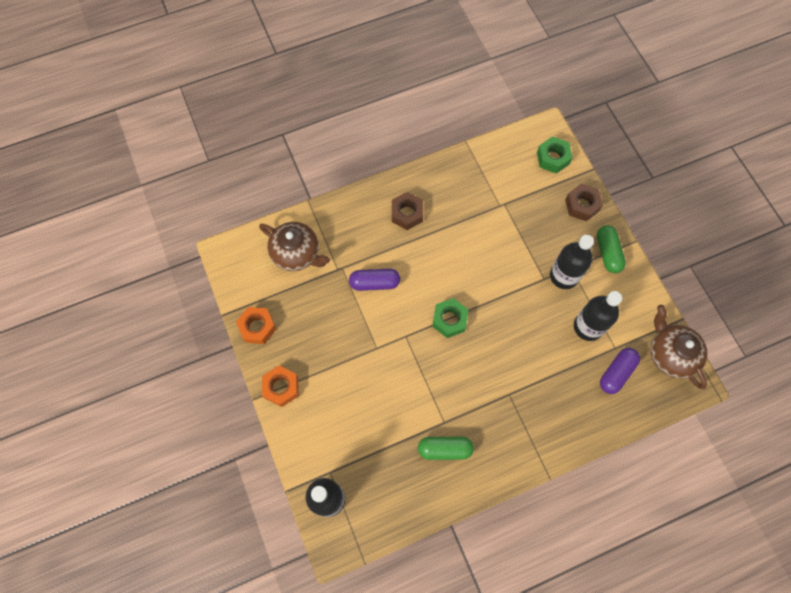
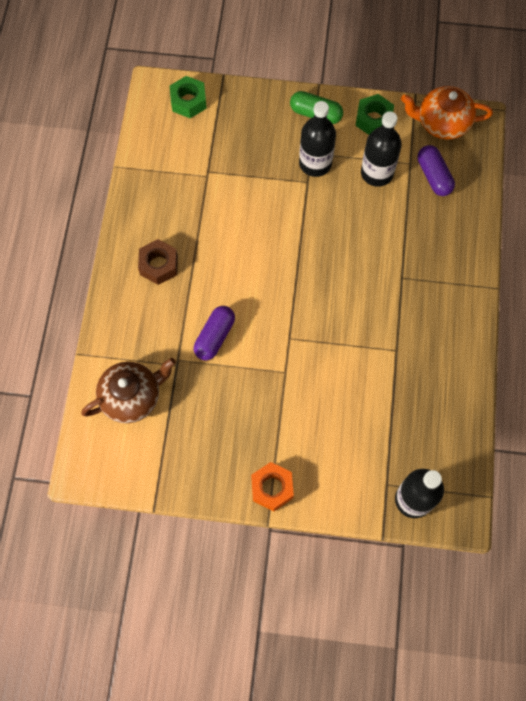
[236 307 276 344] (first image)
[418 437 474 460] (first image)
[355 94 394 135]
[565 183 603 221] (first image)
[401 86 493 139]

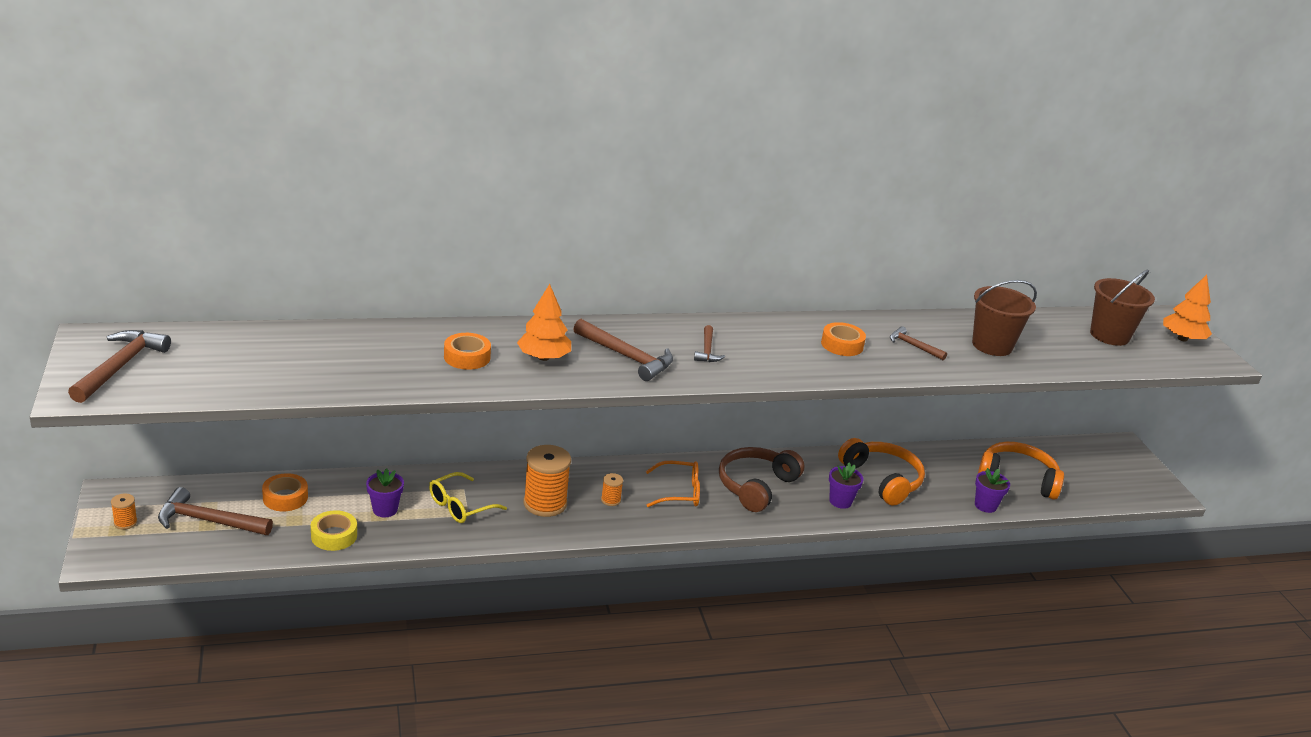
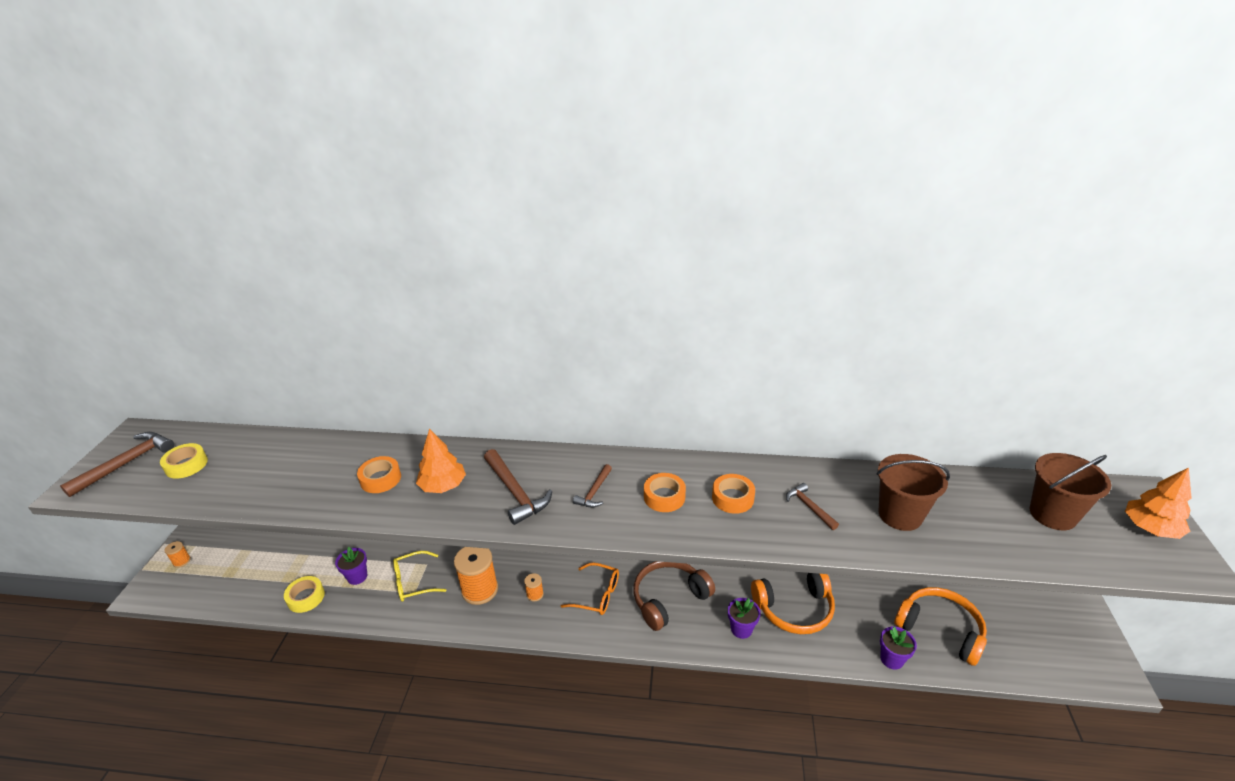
[158 487 273 535] (first image)
[644 473 686 512]
[751 573 835 634]
[160 443 208 479]

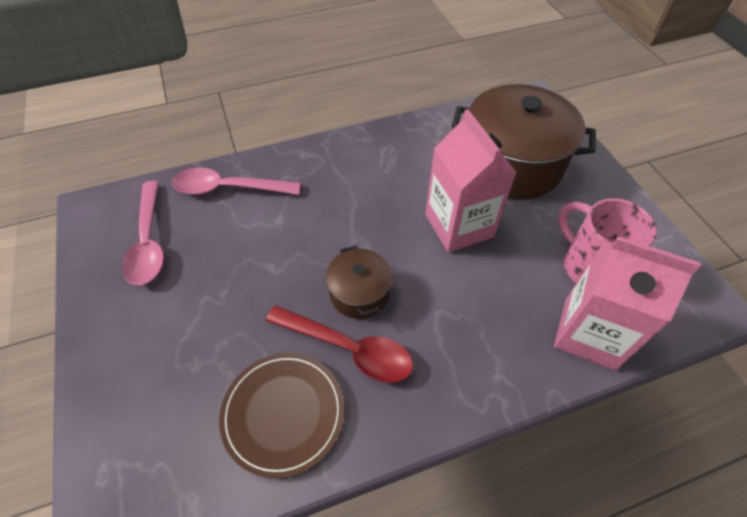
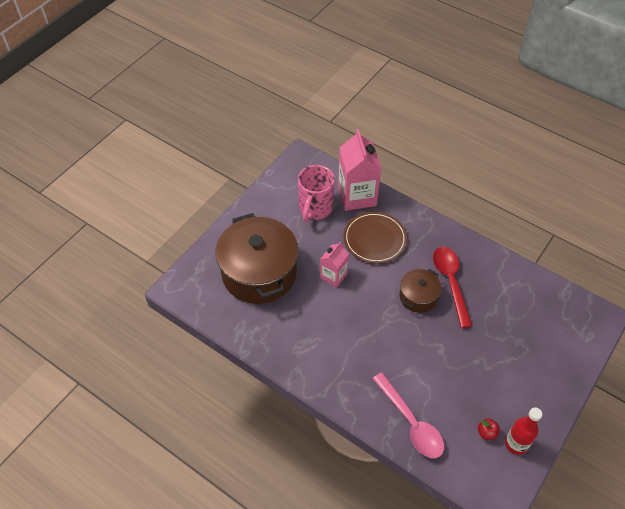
[478 418 500 440]
[344 212 407 264]
[320 241 349 287]
[505 407 542 455]

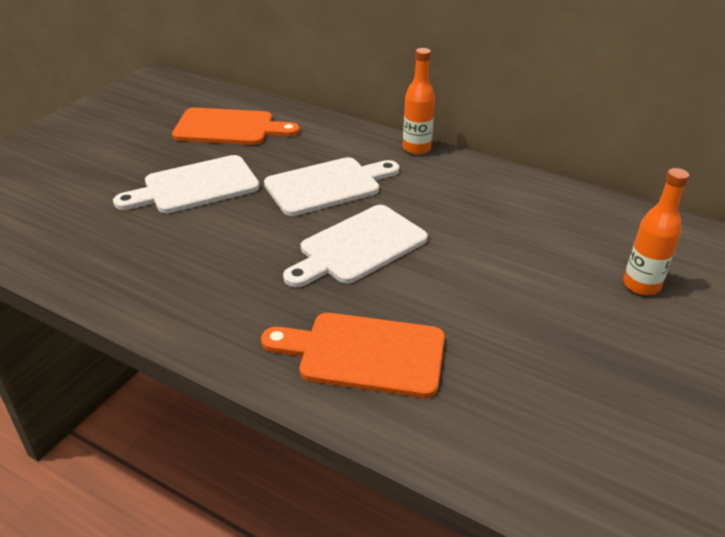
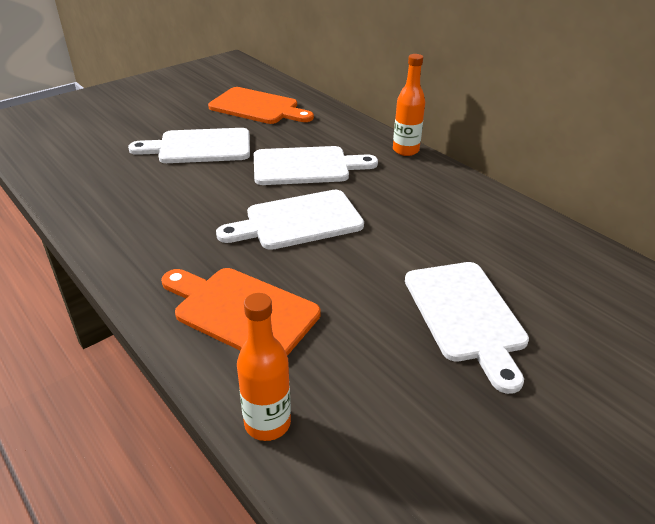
[237 293 291 441]
[405 262 529 394]

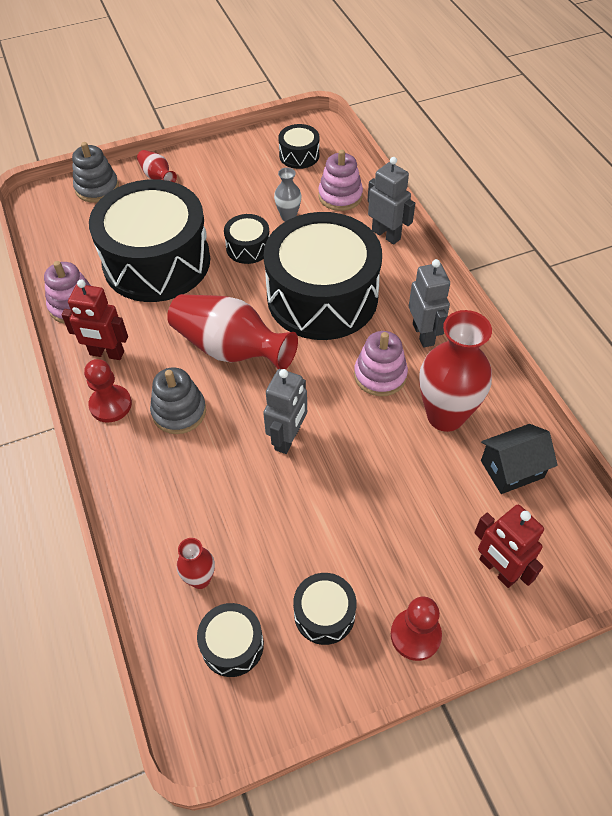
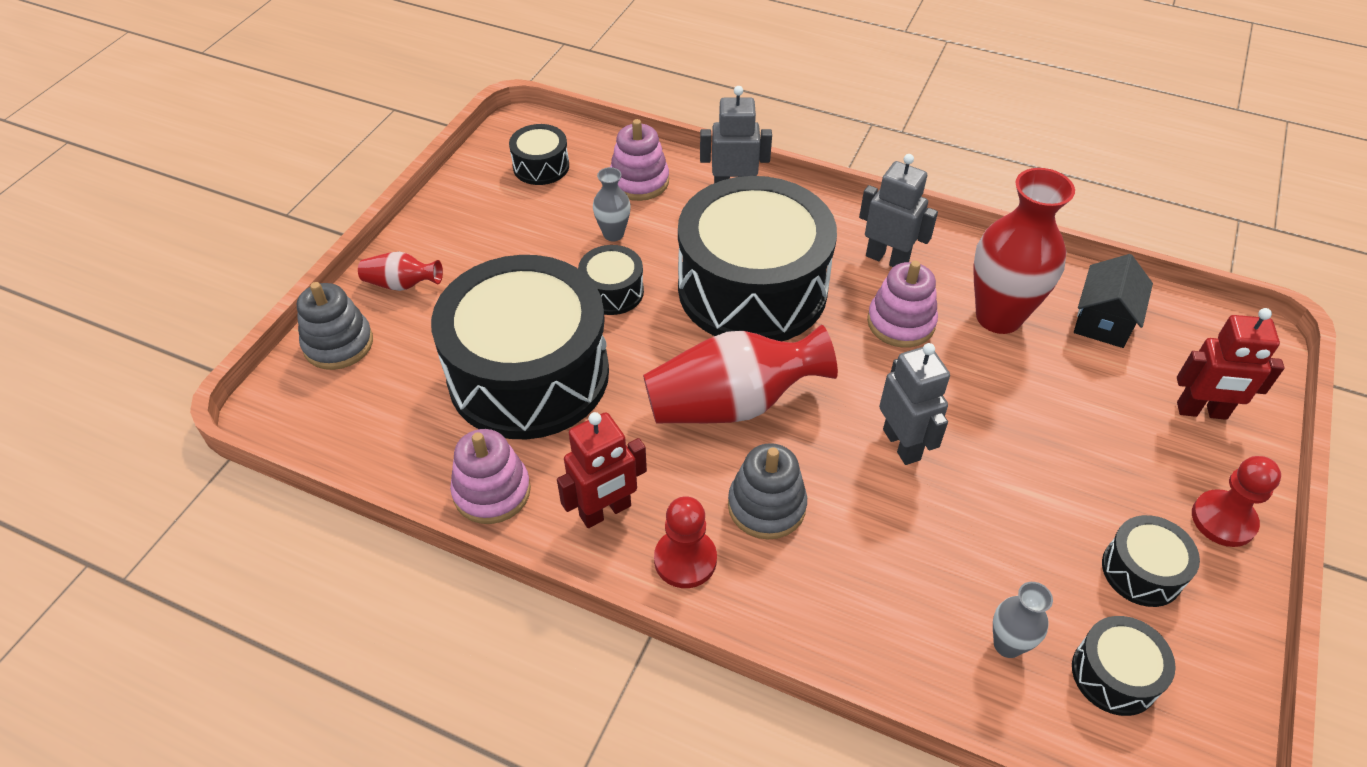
[993 582 1053 658]

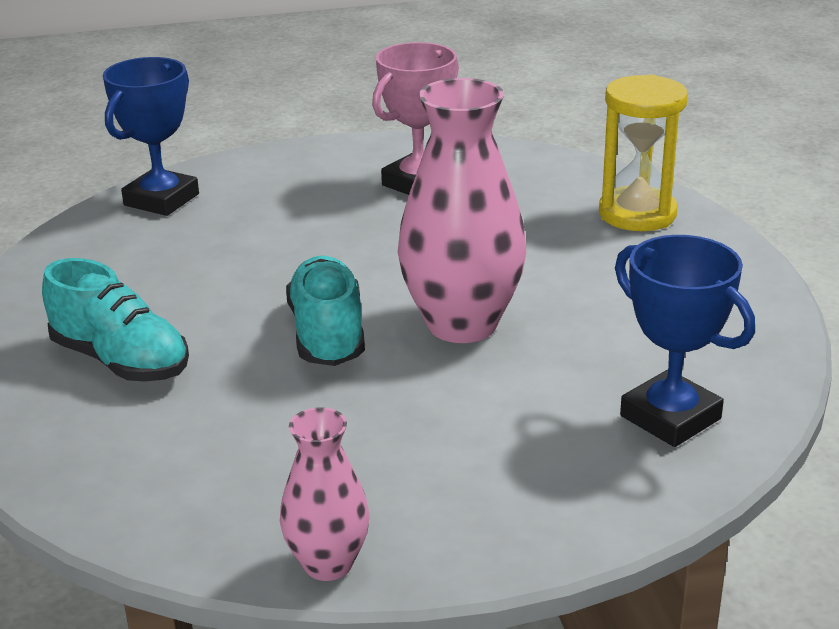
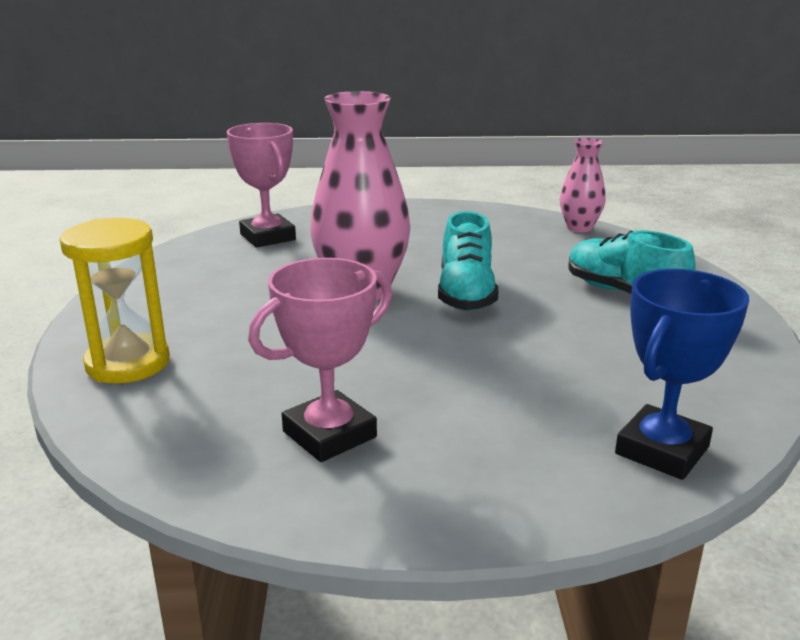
[560 138 606 233]
[227 123 296 248]

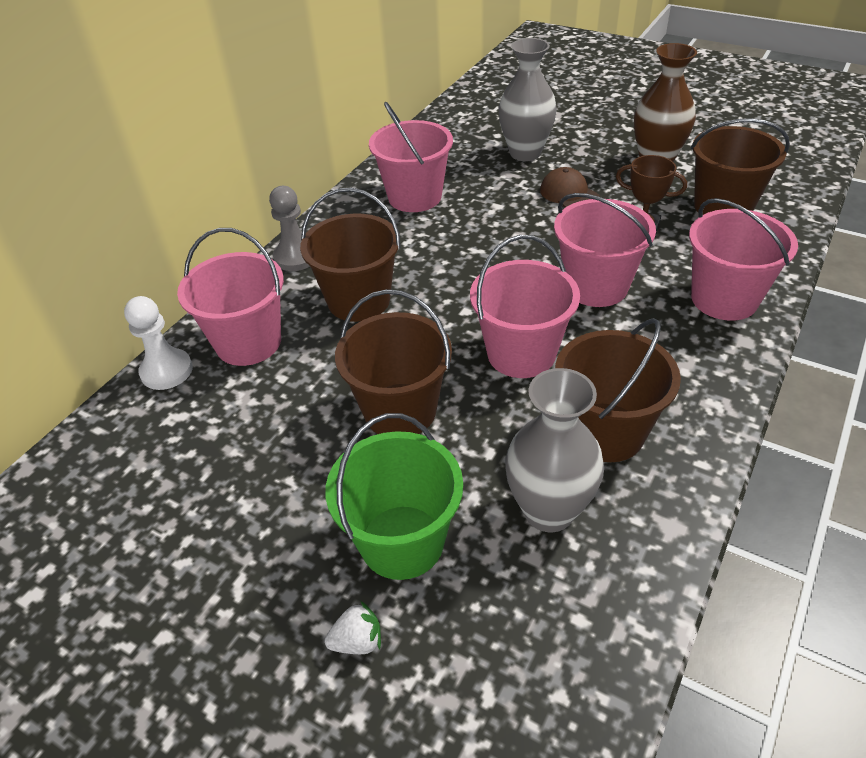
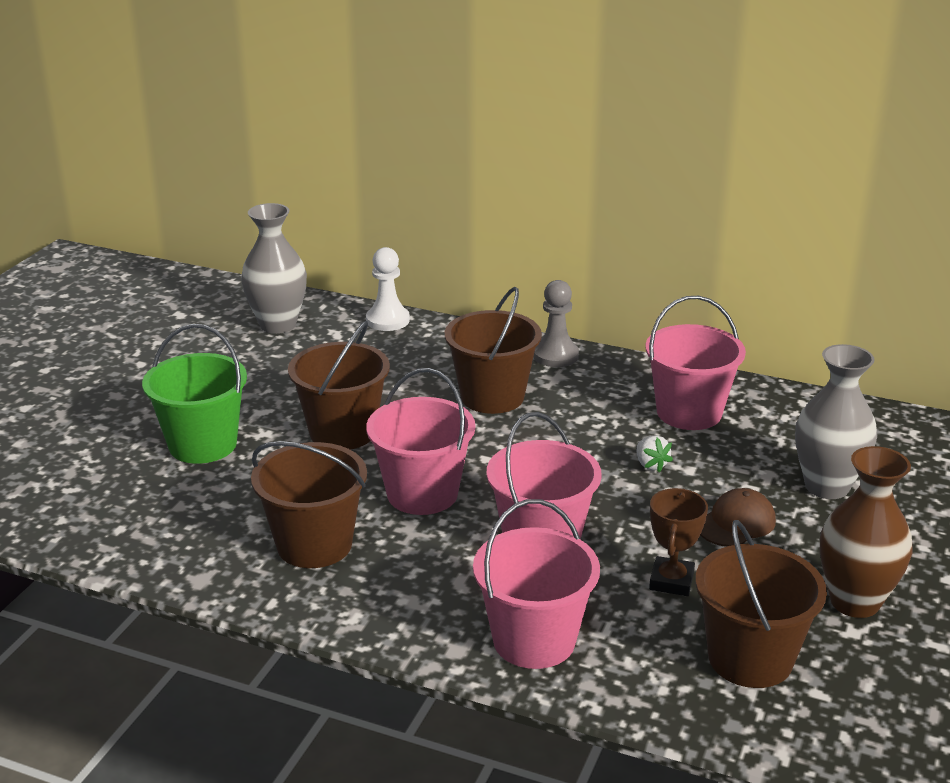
[177 228 284 366] (first image)
[637 436 673 473]
[241 203 307 334]

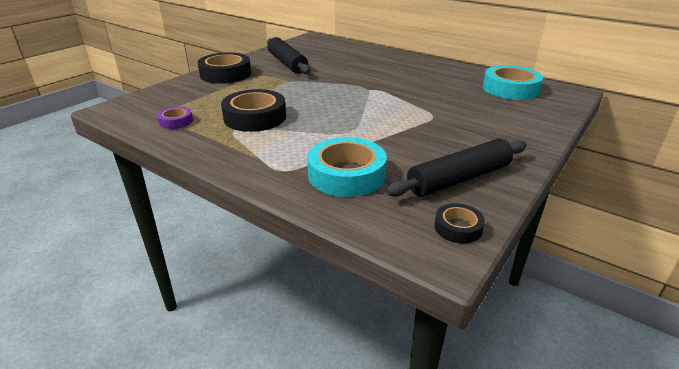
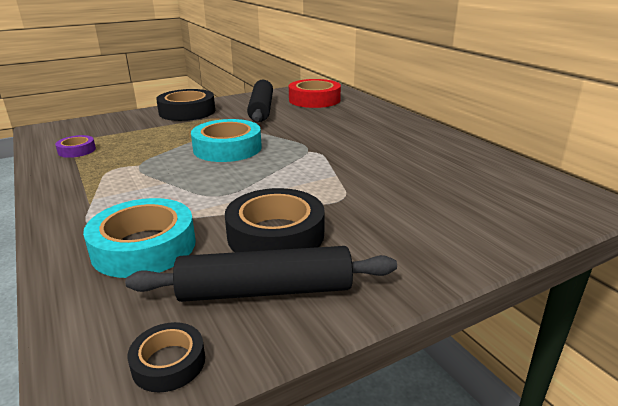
[225 188 325 252]
[191 119 262 162]
[289 79 341 108]

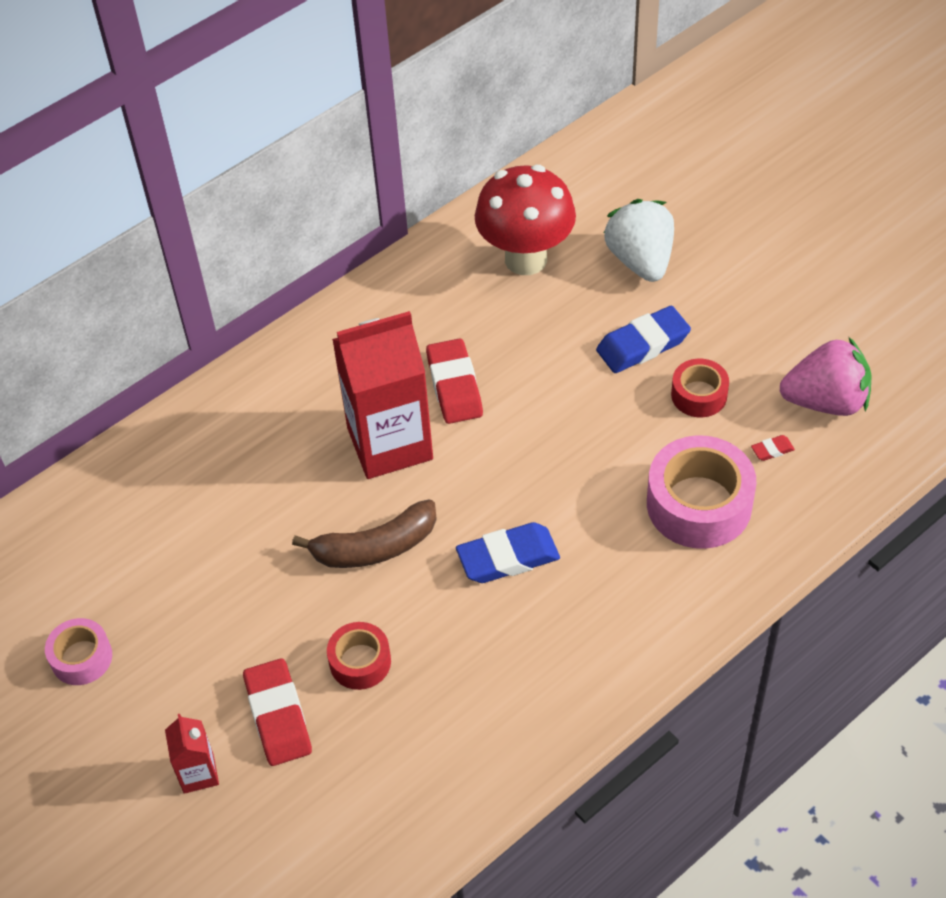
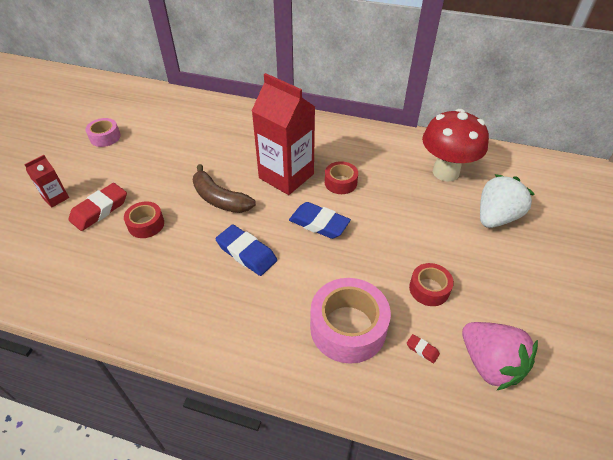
[325 161 358 194]
[289 202 351 239]

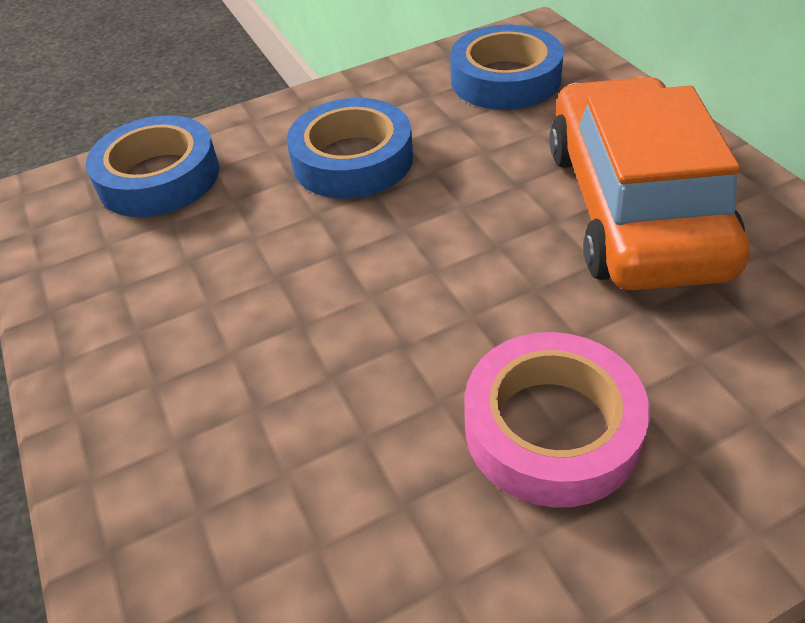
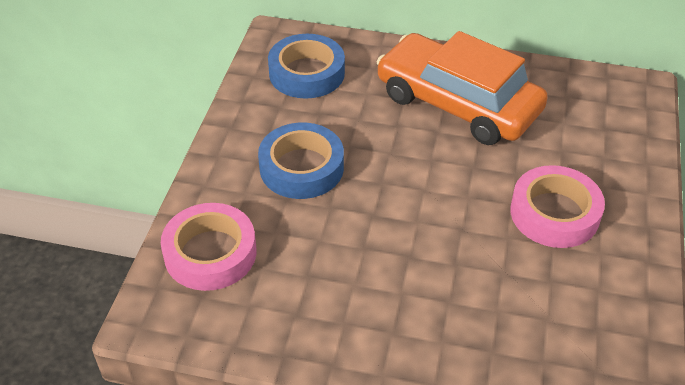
[161 203 256 291]

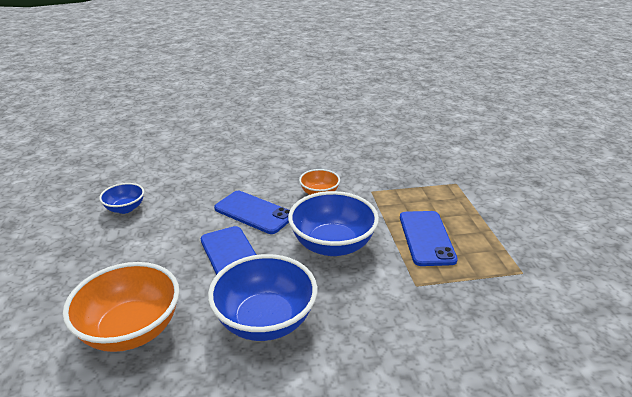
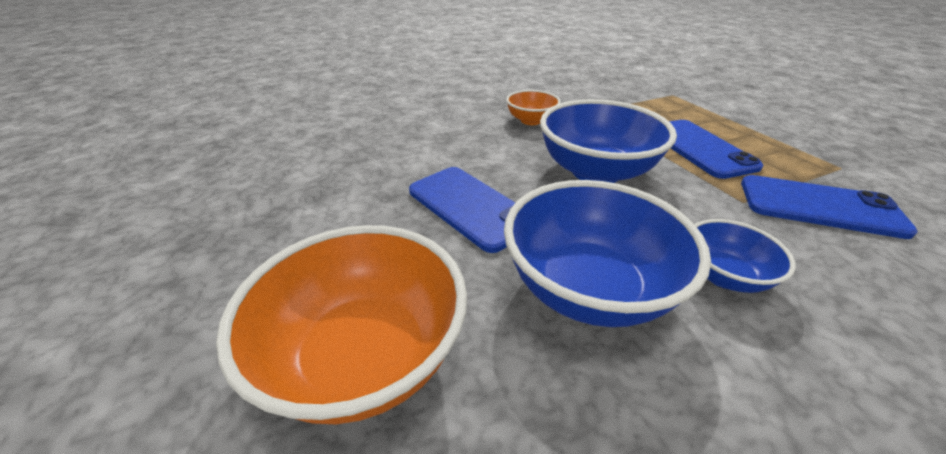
[694 219 796 293]
[741 175 918 239]

